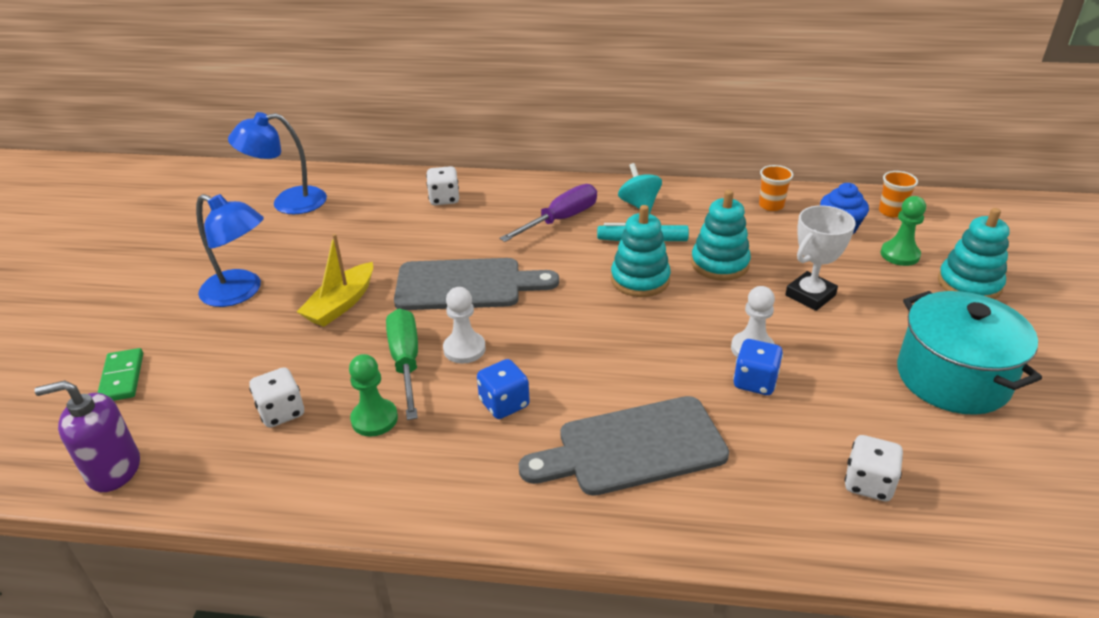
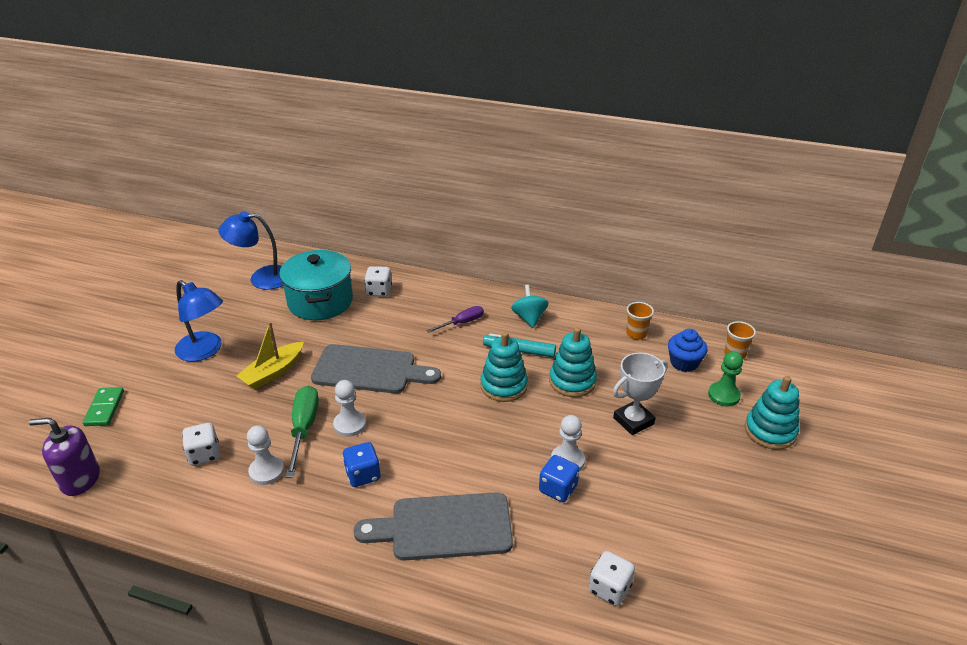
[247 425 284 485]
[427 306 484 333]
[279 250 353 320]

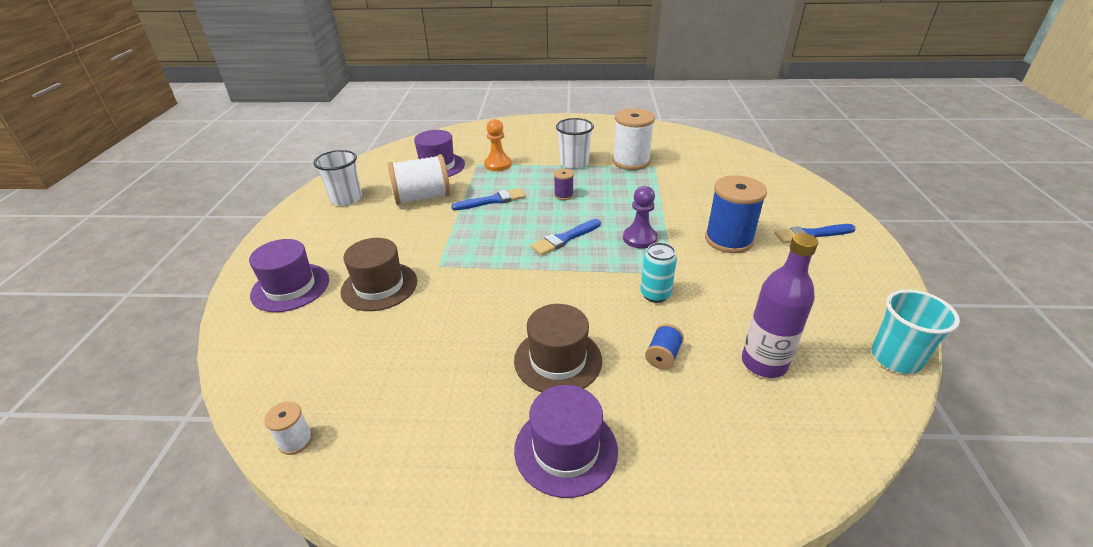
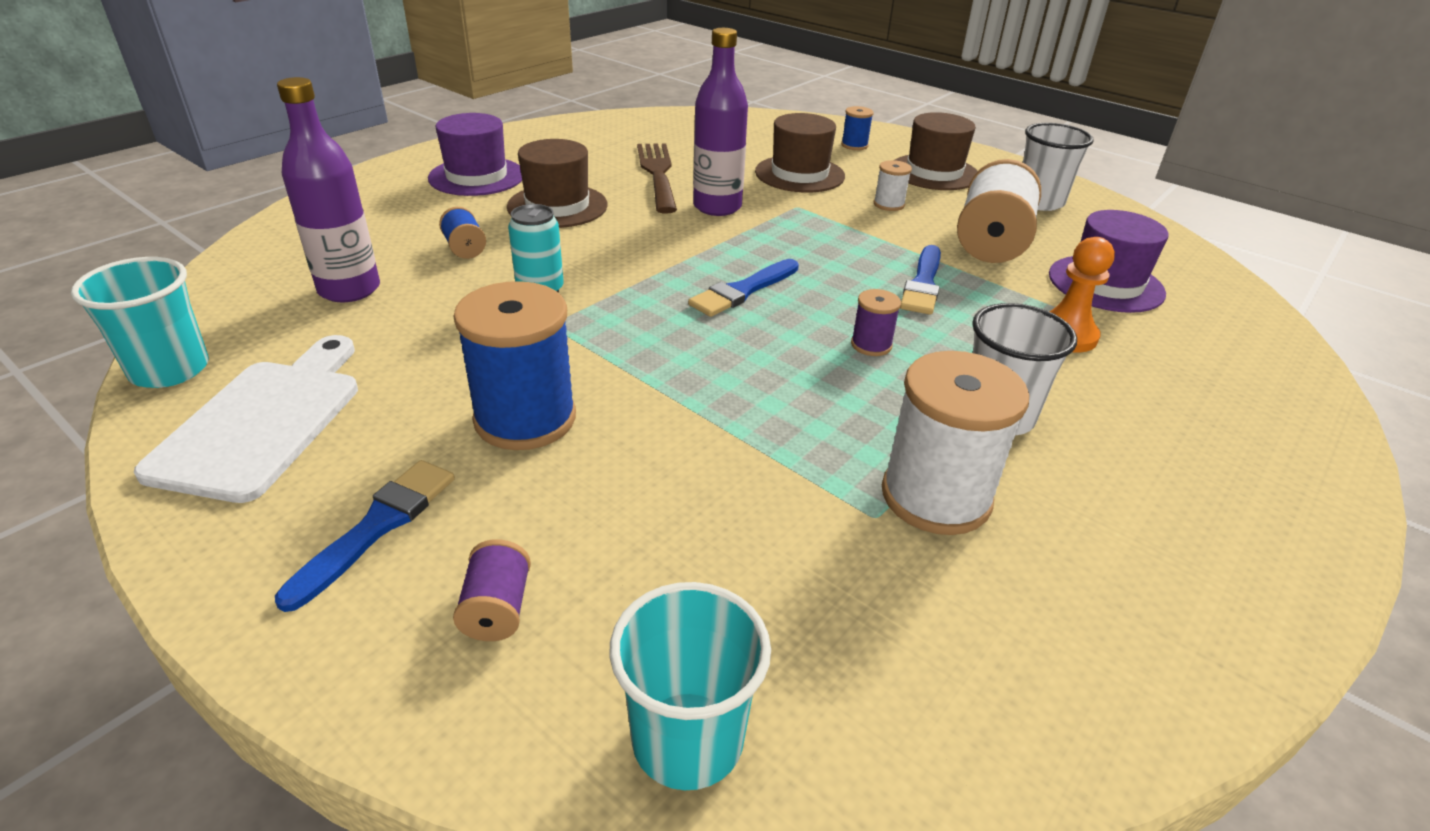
[841 106 873 150]
[874 160 912 211]
[688 259 799 317]
[623 186 657 248] (first image)
[134 335 358 503]
[453 539 531 641]
[609 582 771 790]
[637 143 677 213]
[693 28 748 216]
[895 112 978 190]

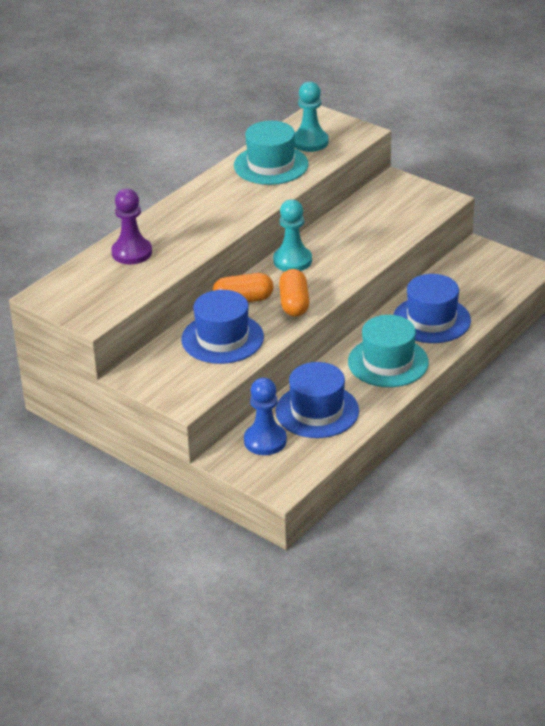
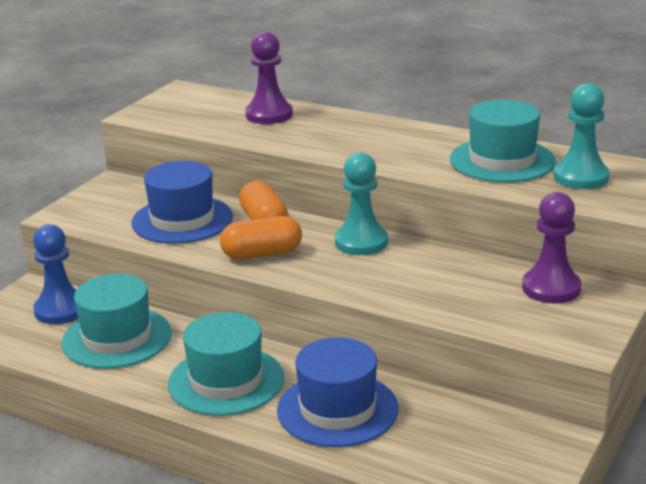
[62 274 172 369]
[522 192 581 304]

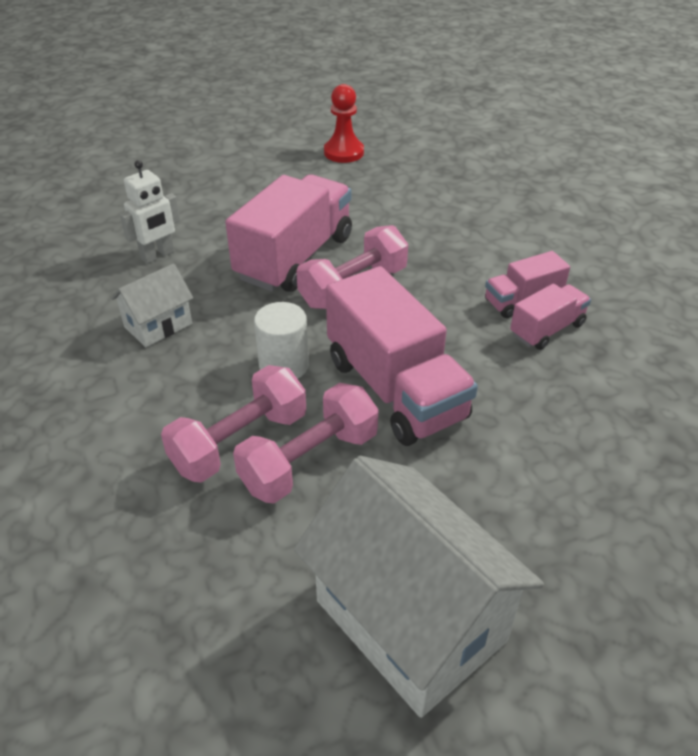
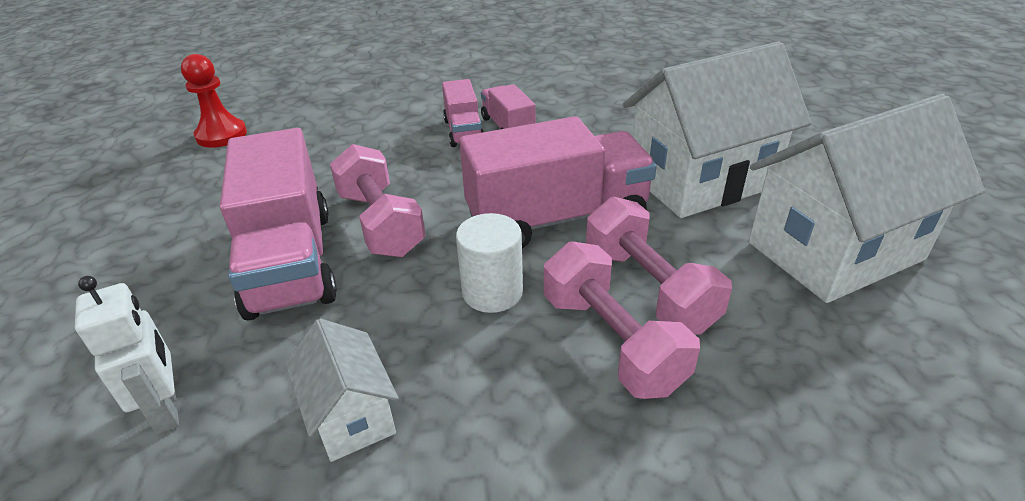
[220 128 337 321]
[181 54 247 148]
[623 41 811 218]

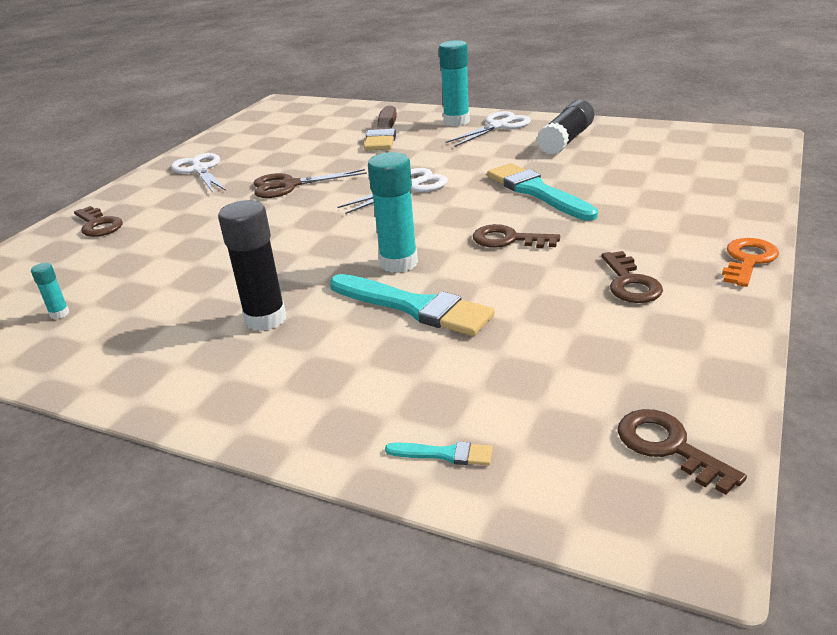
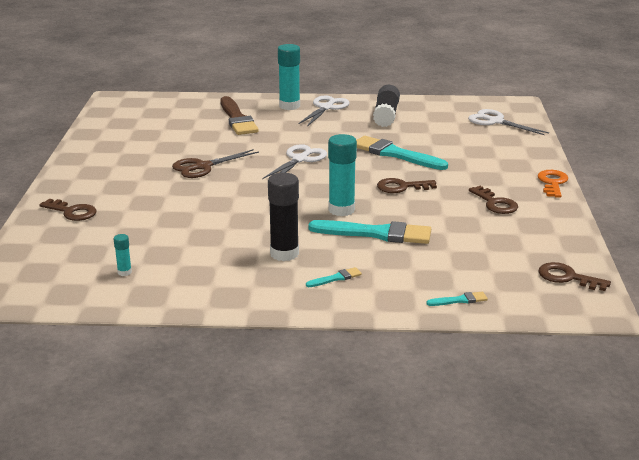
[468 109 549 135]
[306 267 362 287]

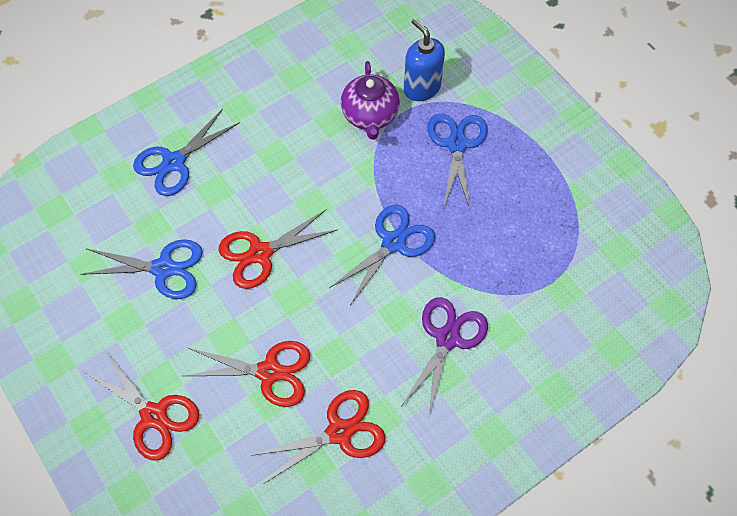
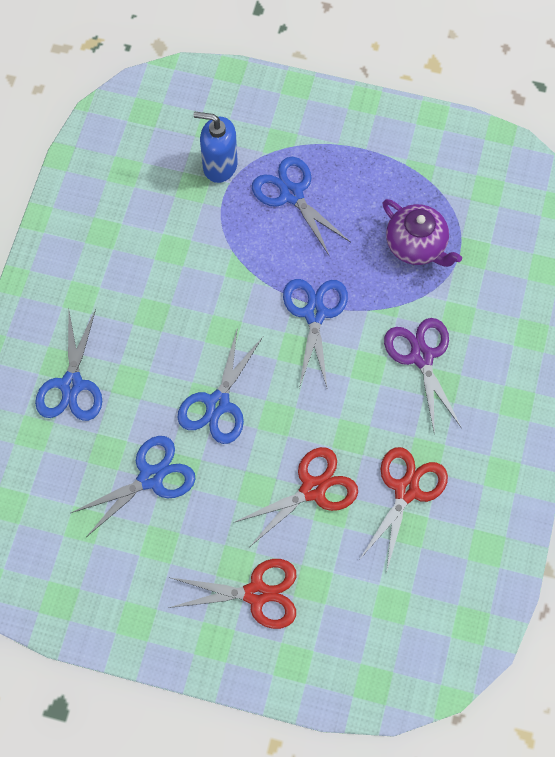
[177 327 263 444]
[382 199 462 267]

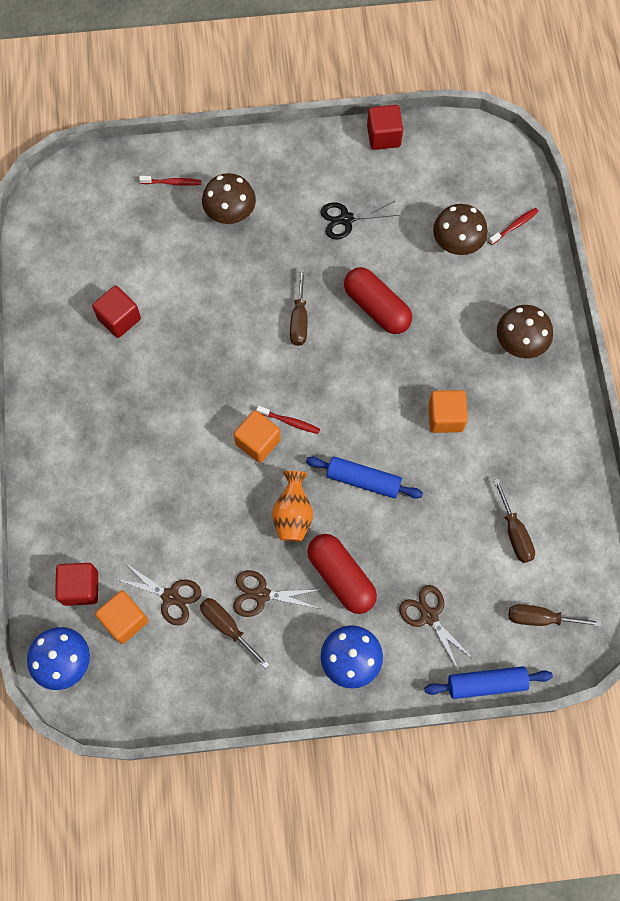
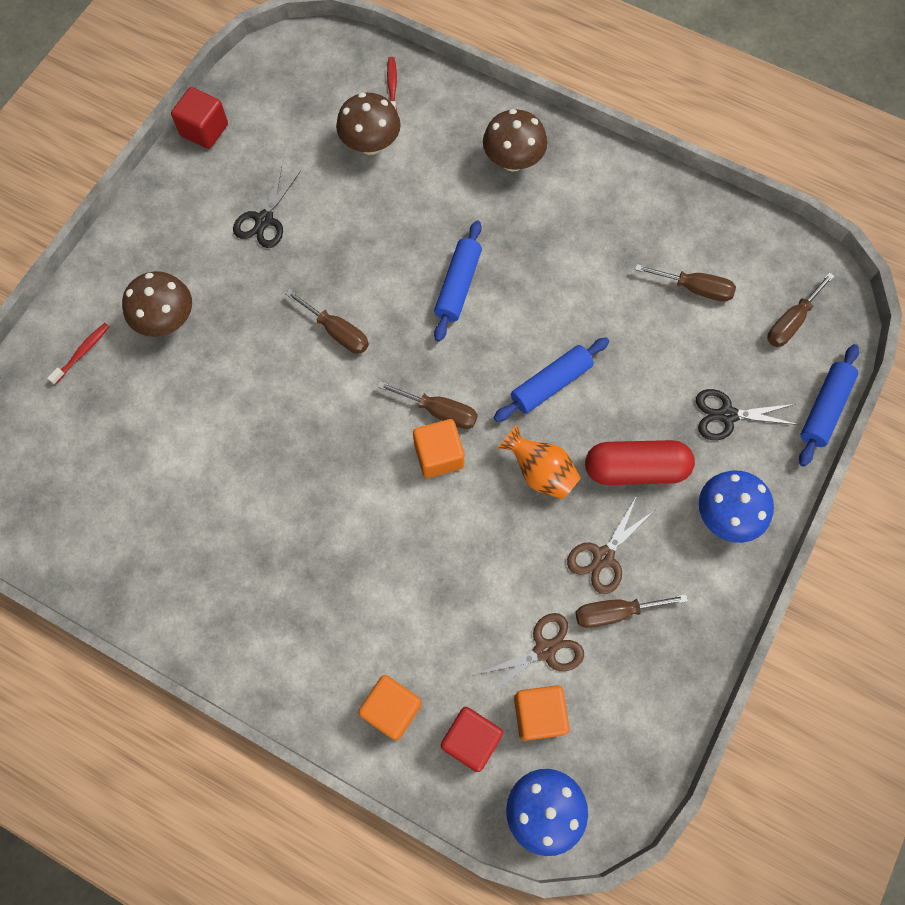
[92 286 141 338] (first image)
[377 381 478 429]
[344 267 412 334] (first image)
[696 389 799 440]
[358 675 422 741]
[434 221 482 342]

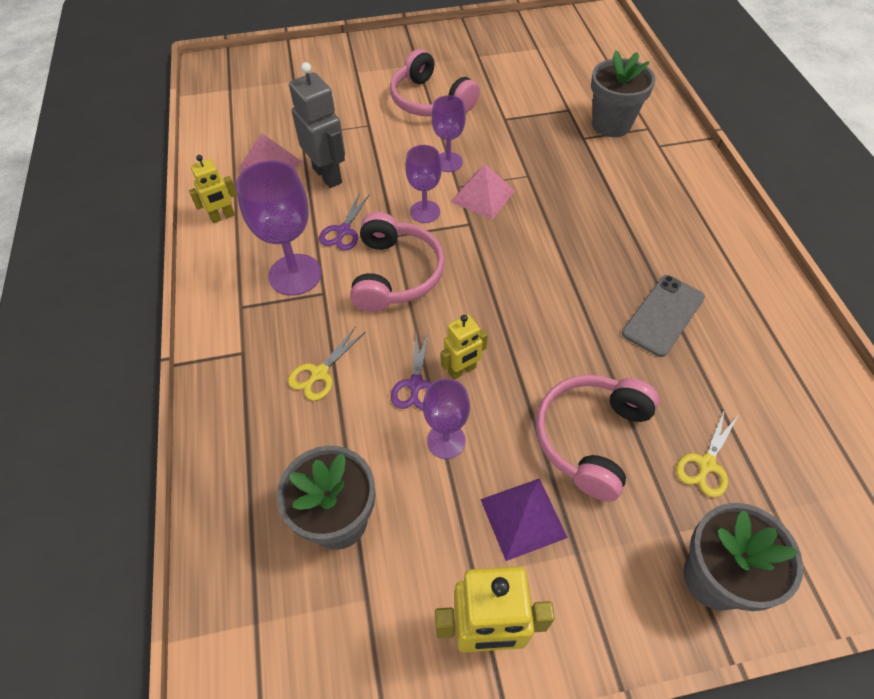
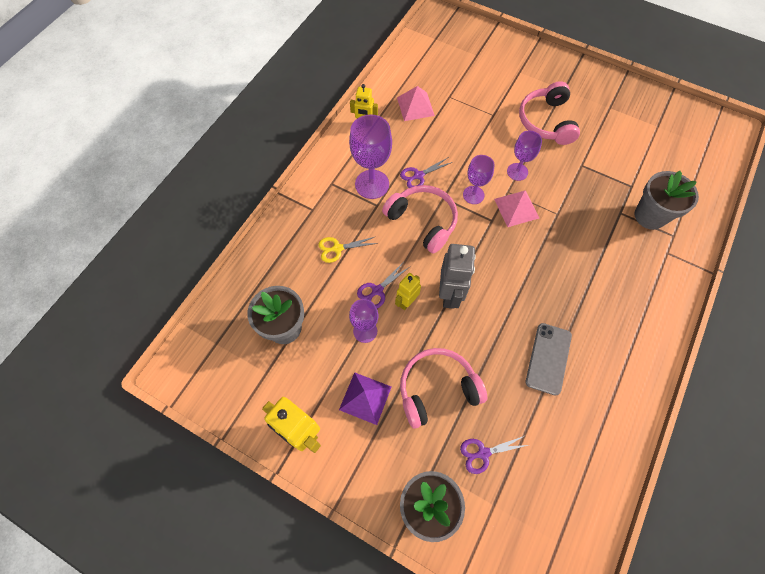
[439 244 476 309]
[382 185 458 254]
[395 273 421 310]
[526 323 572 396]
[460 436 528 474]

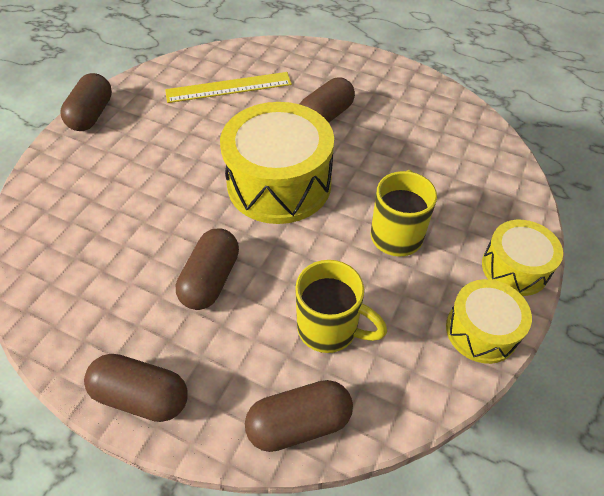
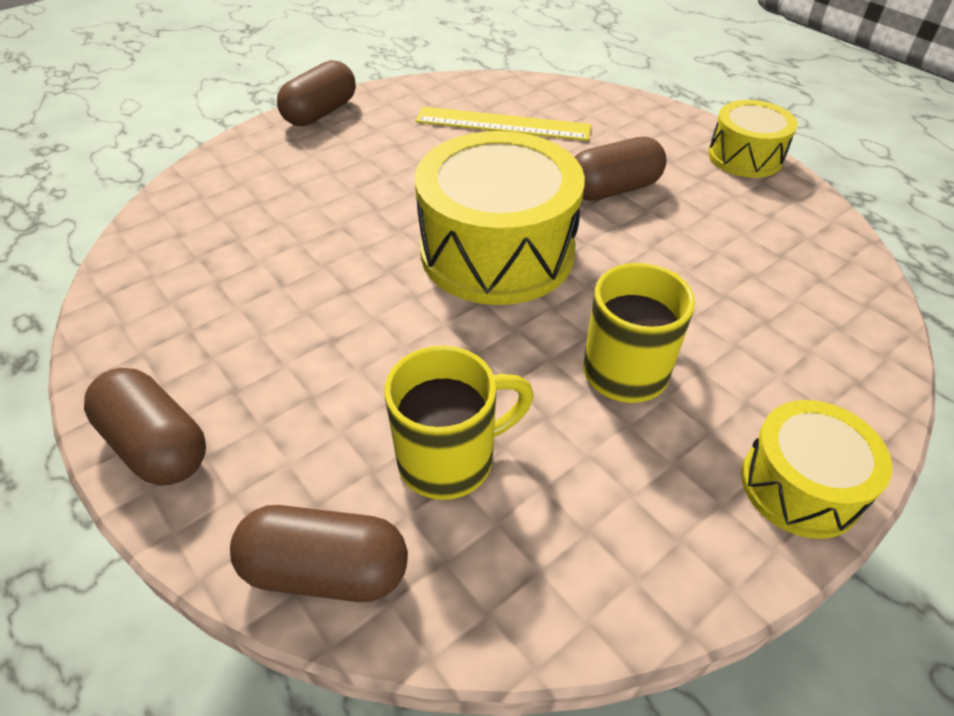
[176 228 239 310] (first image)
[384 346 534 500]
[708 100 798 178]

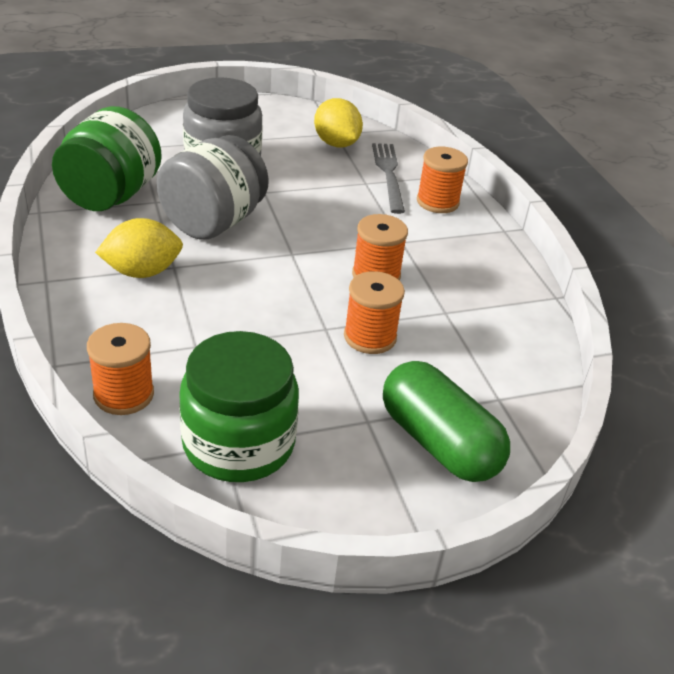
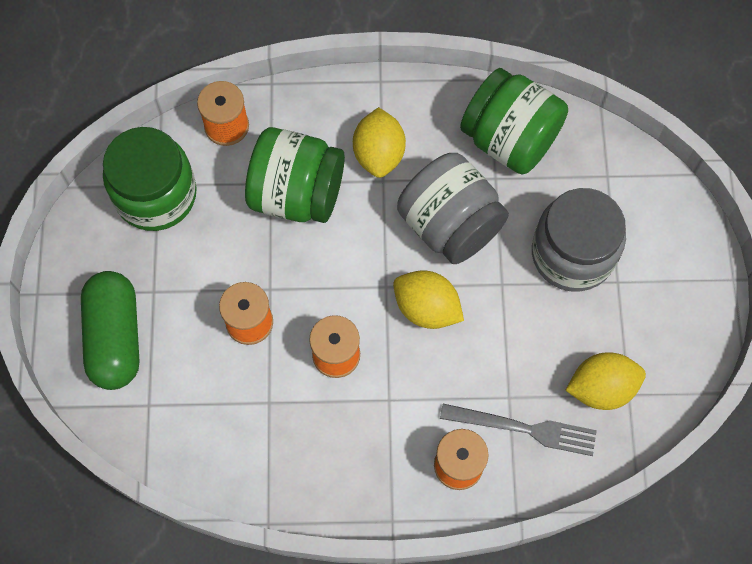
[81 271 140 390]
[245 127 345 223]
[393 270 464 329]

